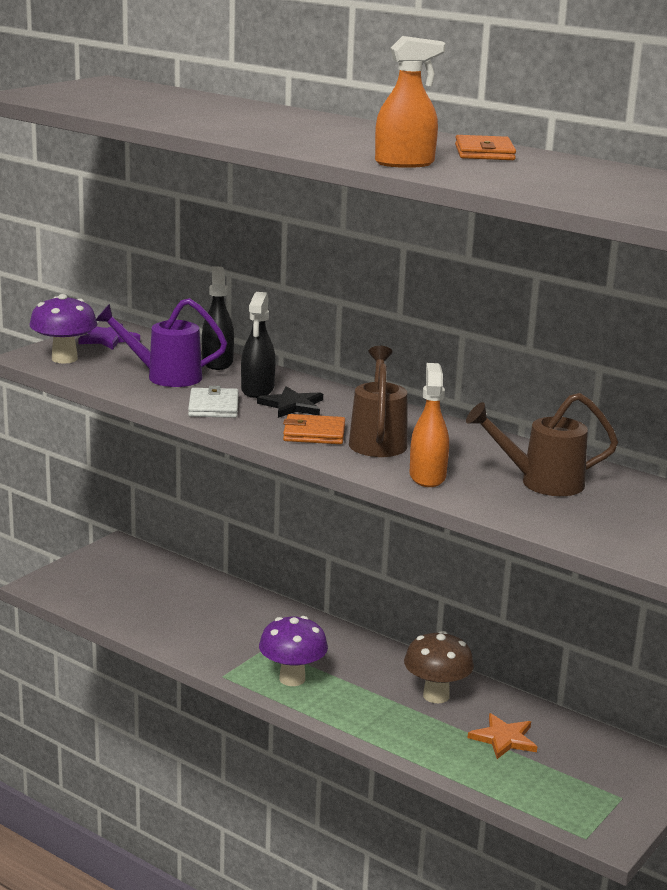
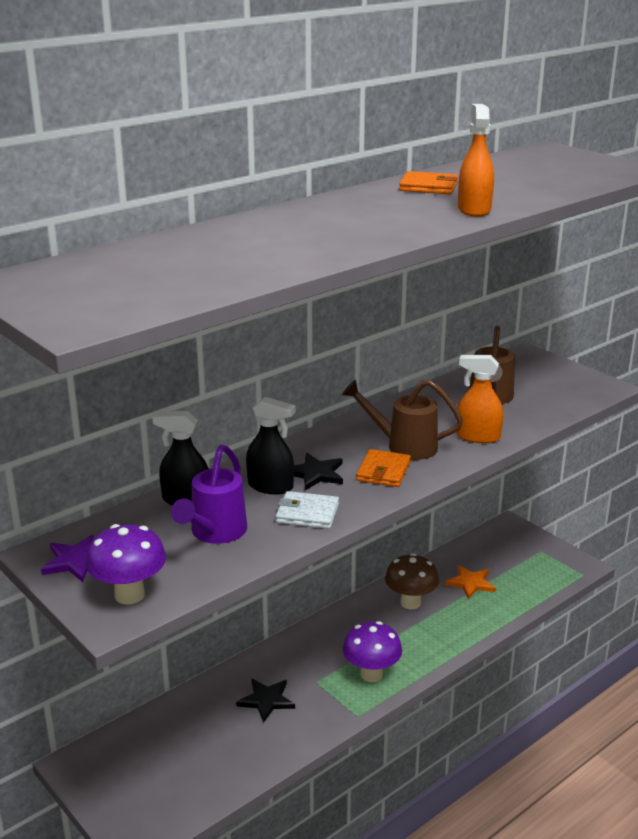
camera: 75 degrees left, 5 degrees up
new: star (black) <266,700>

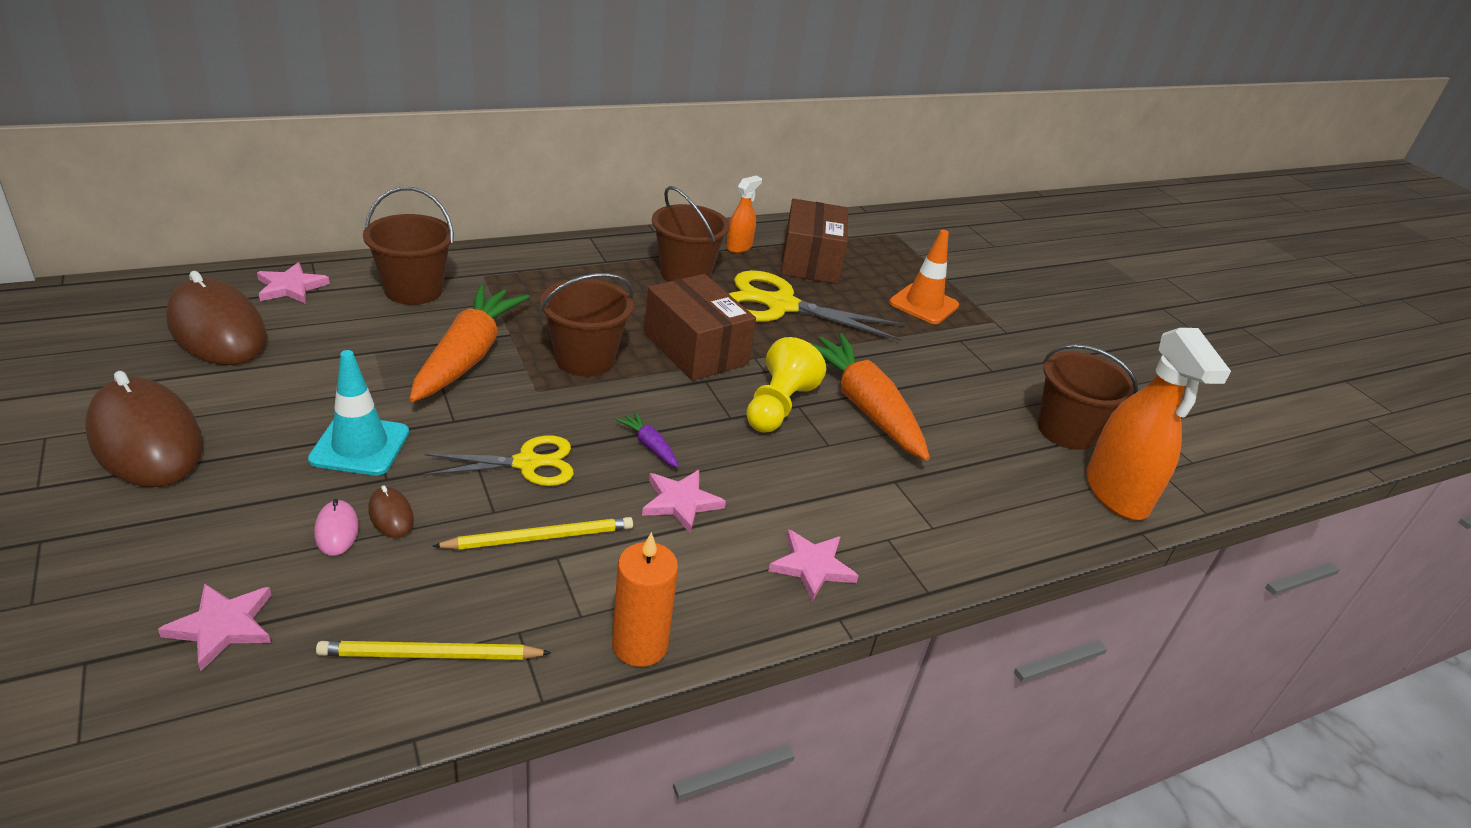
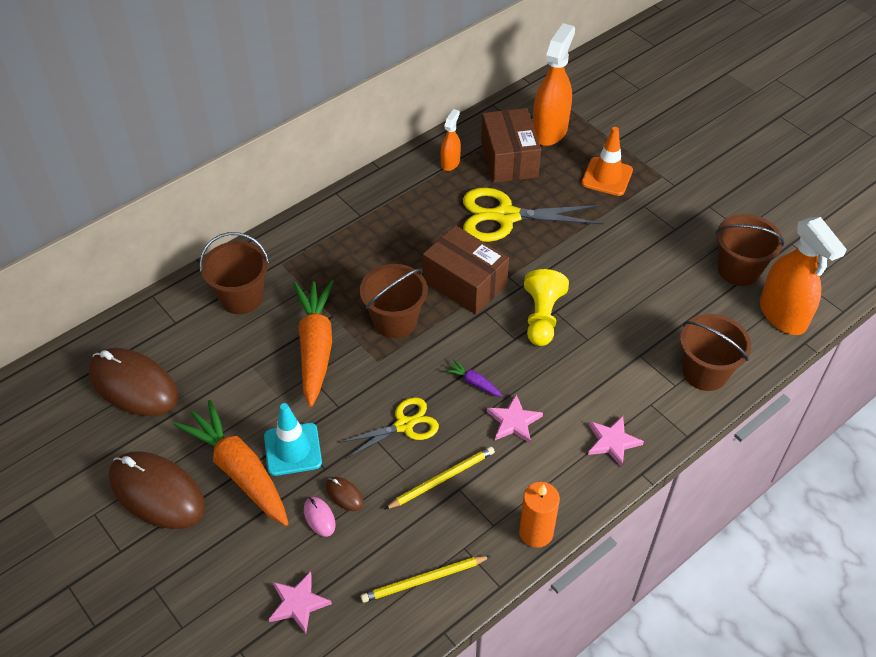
camera: 10 degrees left, 15 degrees up
gone: star (pink) <291,287>
new: spray bottle (orange) <550,131>
shifted: carrot (orange) <865,407> to <239,470>; bucket (brown) <685,273> to <705,372>

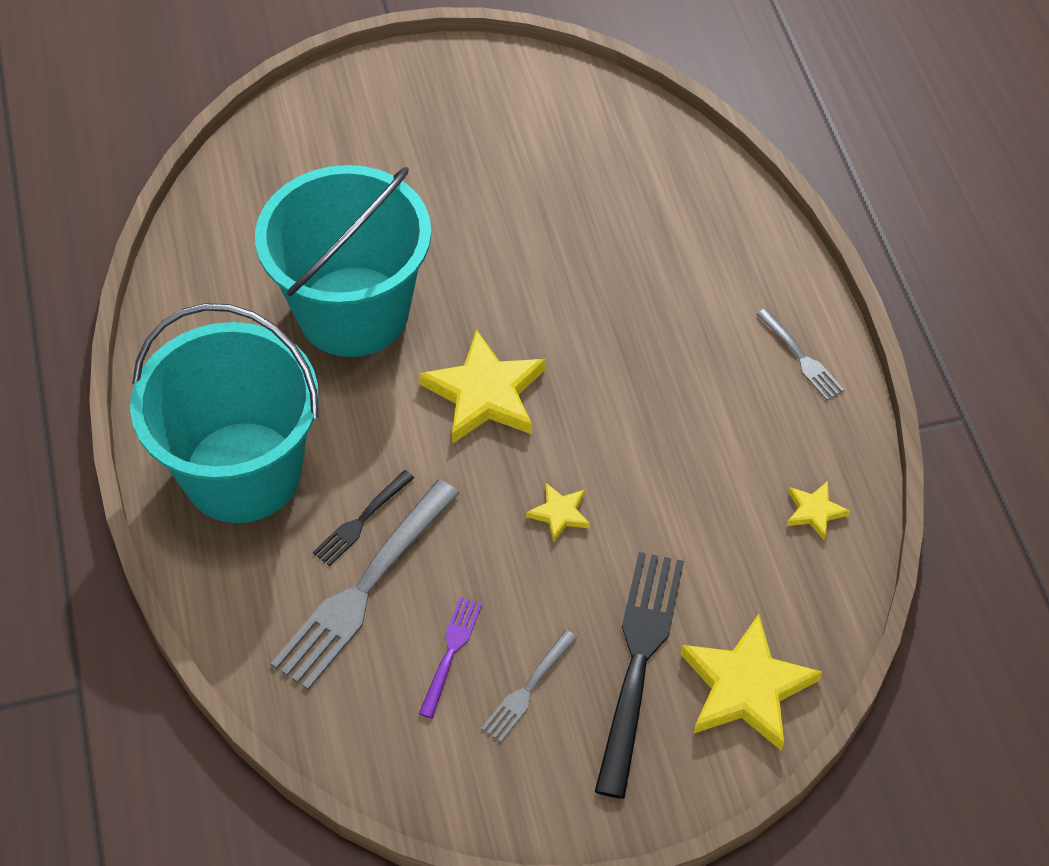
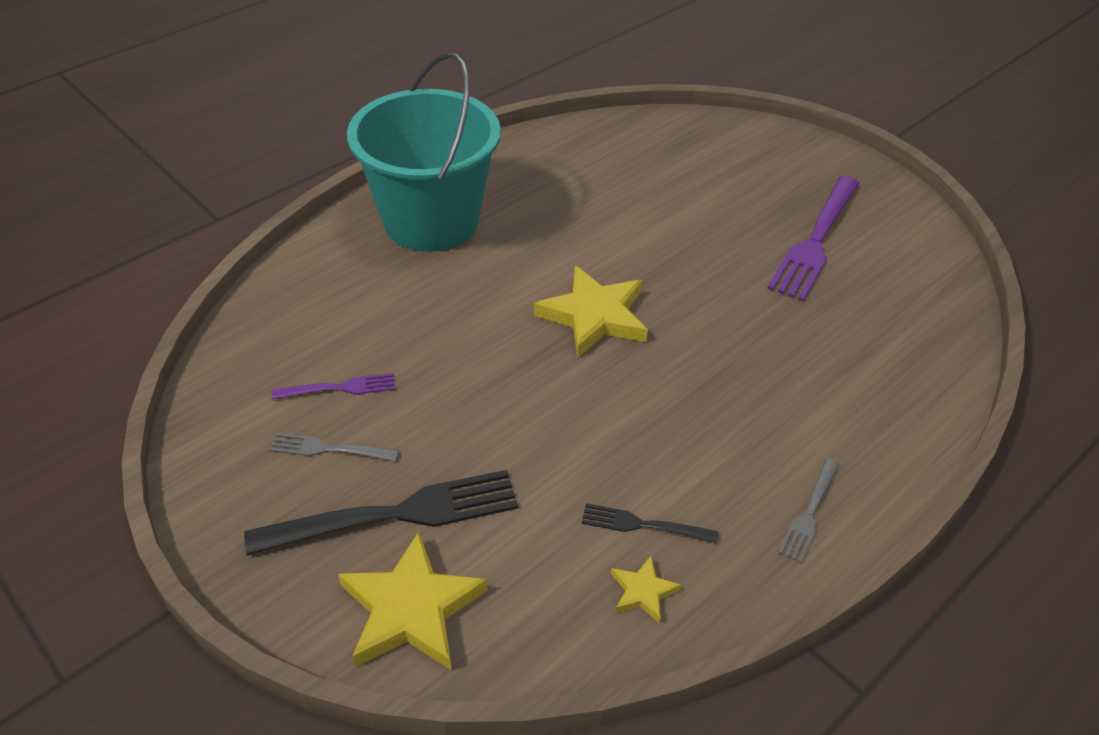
camera: 60 degrees right, 10 degrees down
gone: bucket (turquoise) <353,311>; fork (grey) <364,589>; star (yellow) <560,513>
new: fork (purple) <815,241>
shifted: fork (black) <361,520> to <643,525>

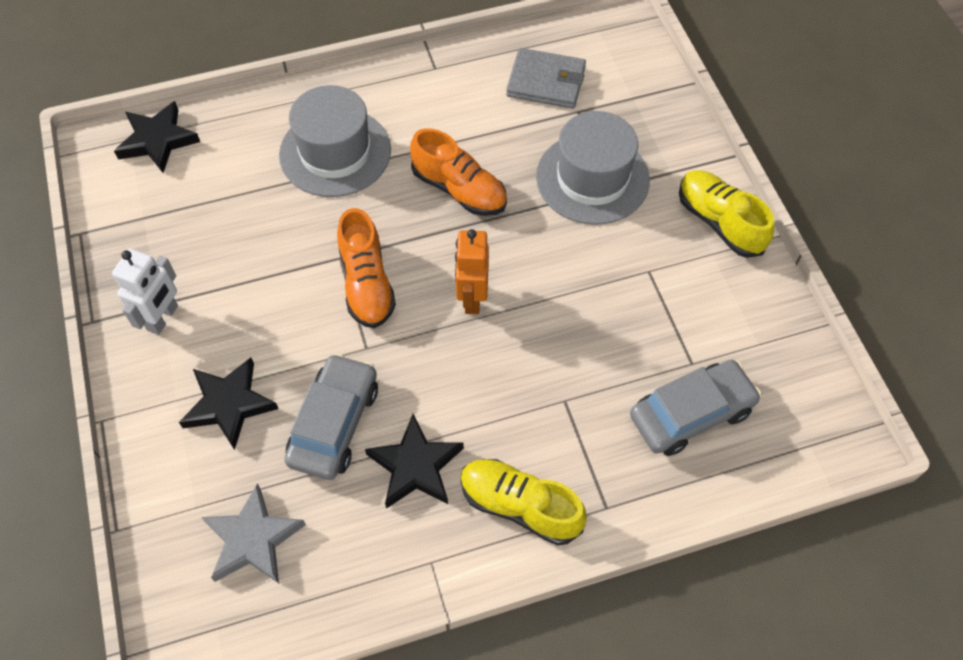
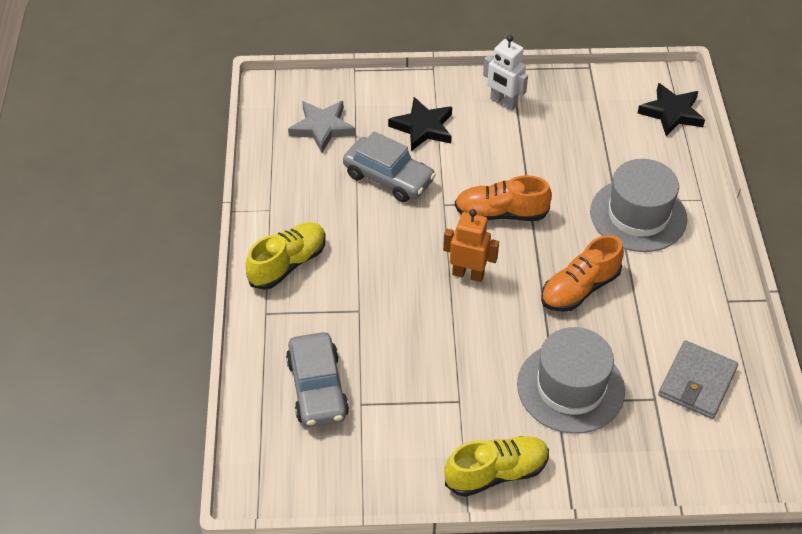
camera: 105 degrees right, 10 degrees down
gone: star (black) <415,466>

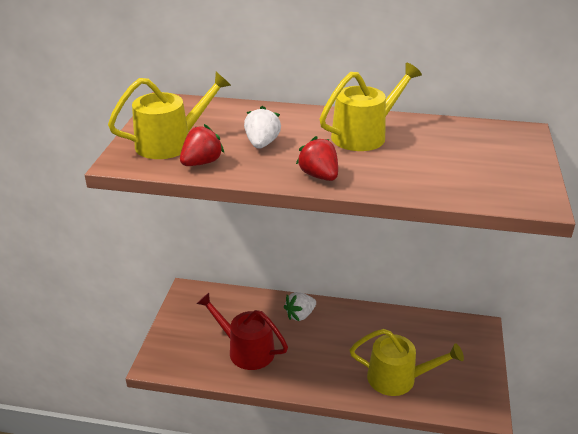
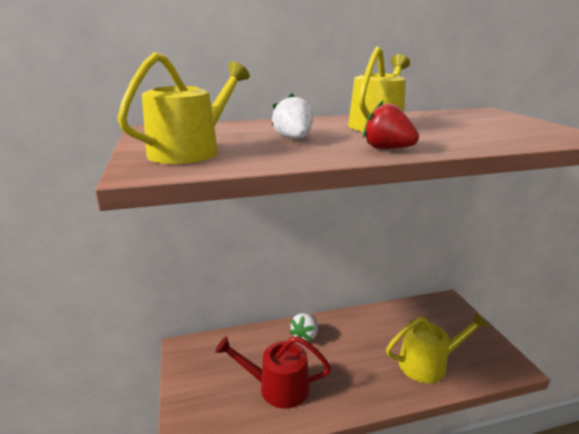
camera: 25 degrees left, 10 degrees down
gone: strawberry (red) <201,163>

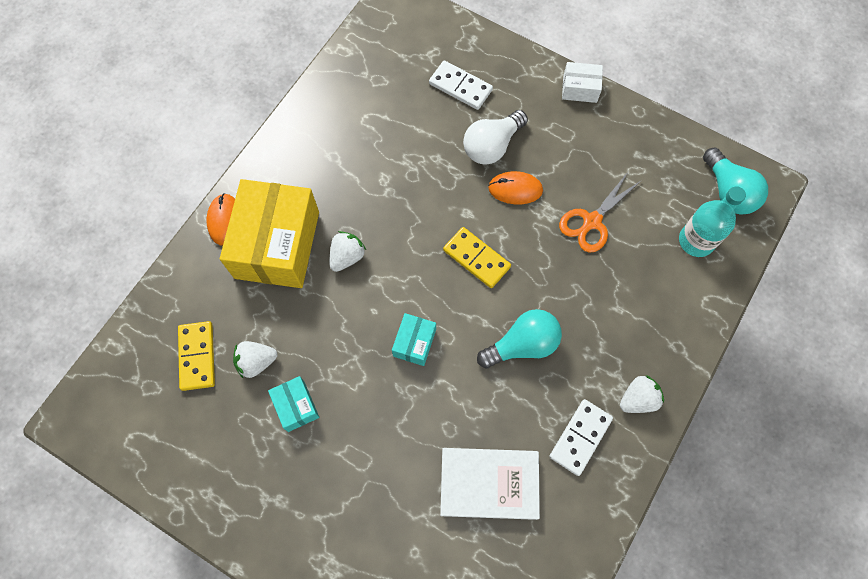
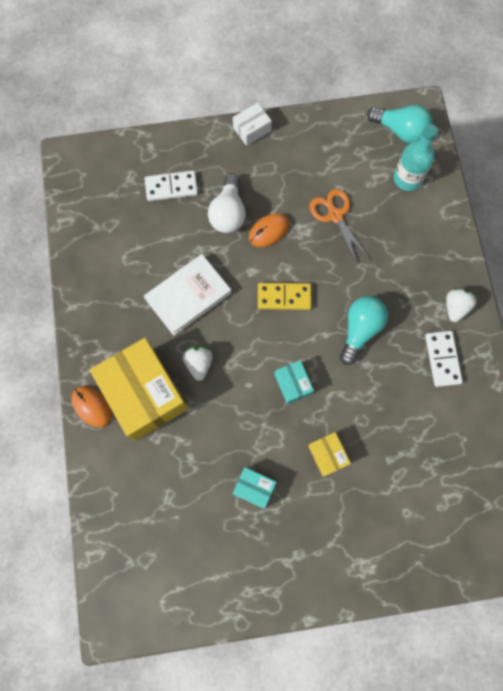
camera: 40 degrees left, 5 degrees up
gone: domino (yellow) <197,356>; strawberry (white) <256,362>
new: box (yellow) <327,455>
shifted: book (white) <489,483> to <188,296>
rotated: scissors (orange) <591,222> = <335,215> 150 degrees clockwise

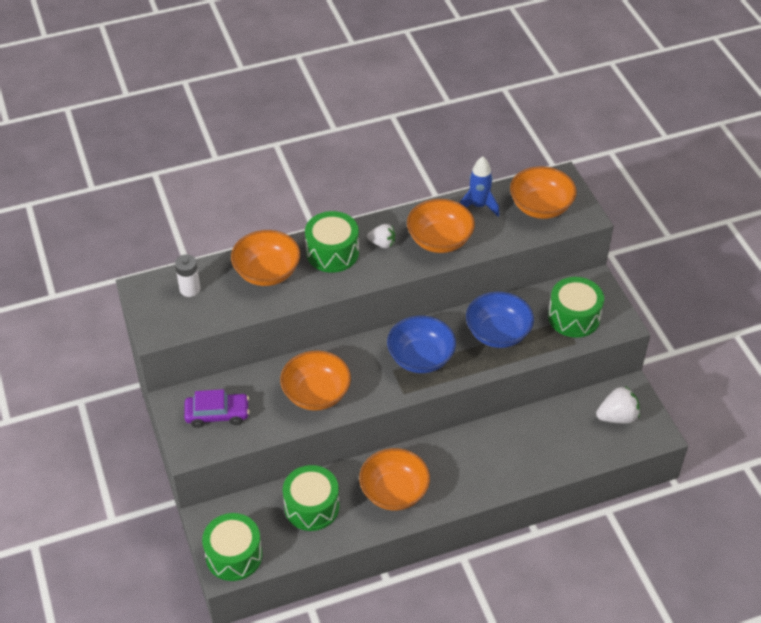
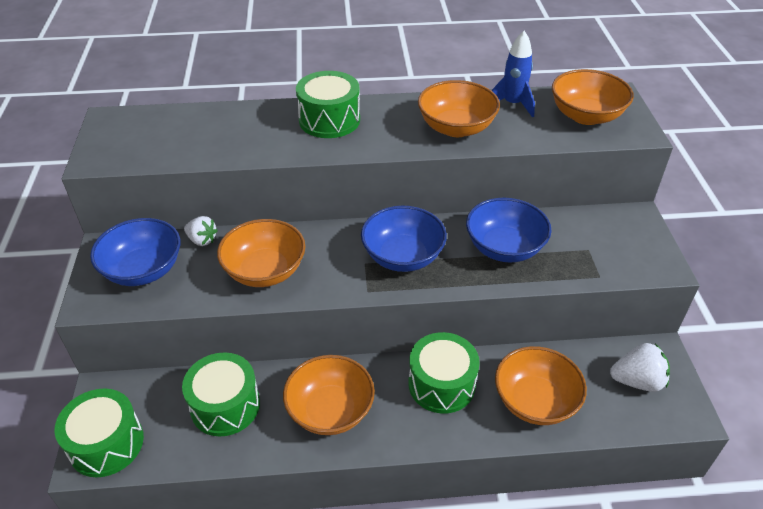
camera: 15 degrees right, 5 degrees down
gone: battery (white) <190,289>
shifted: strawberry (white) <382,243> to <202,240>; drum (green) <574,317> to <441,384>; bowl (orange) <267,272> to <535,401>
swapped: car (purple) <217,414> to bowl (blue) <143,270>

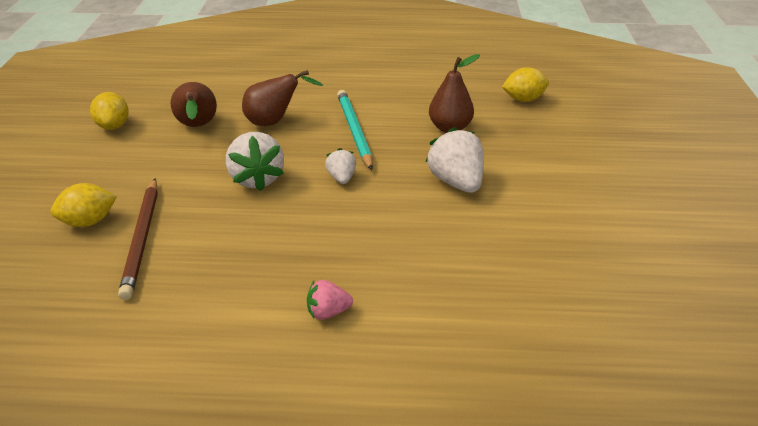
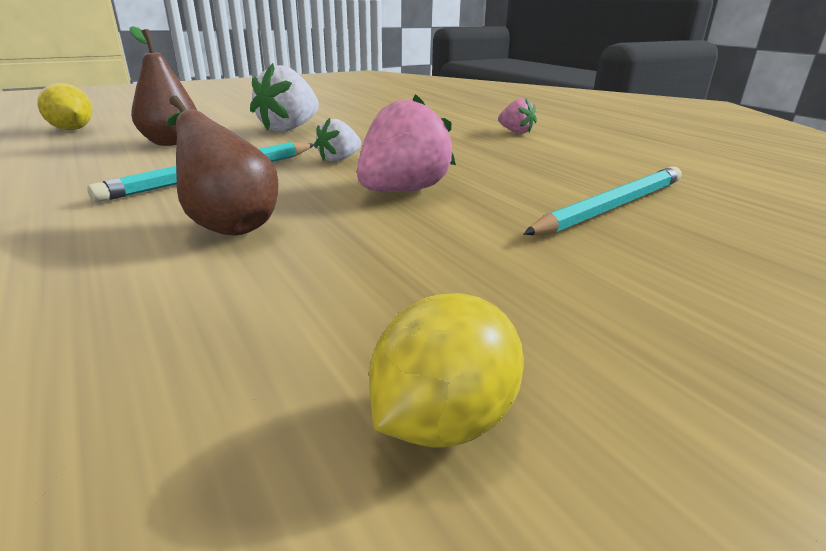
camera: 125 degrees left, 10 degrees down
gone: lemon (yellow) <89,222>; pear (brown) <197,127>
repainted: strawberry (white) <256,179> to strawberry (pink) <402,191>; pencil (brown) <142,239> to pencil (turquoise) <611,206>

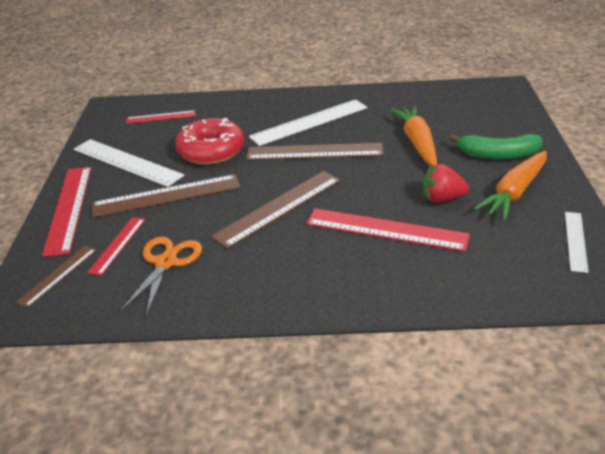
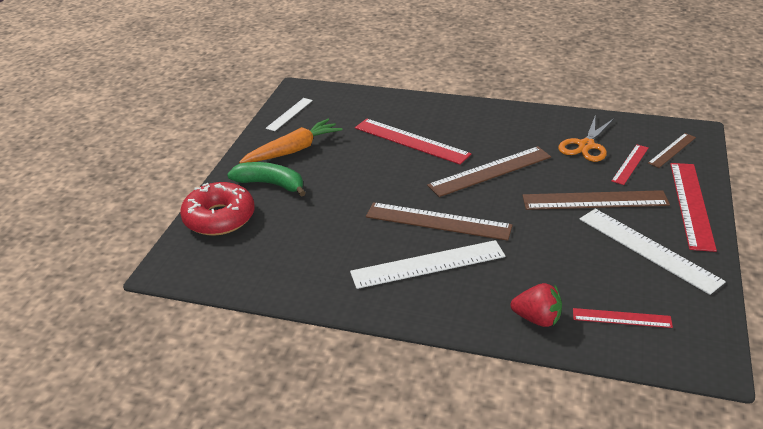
camera: 165 degrees left, 0 degrees up
gone: carrot (orange) <417,142>
shifted: donut (red) <211,151> to <219,218>; strawberry (red) <442,199> to <537,319>

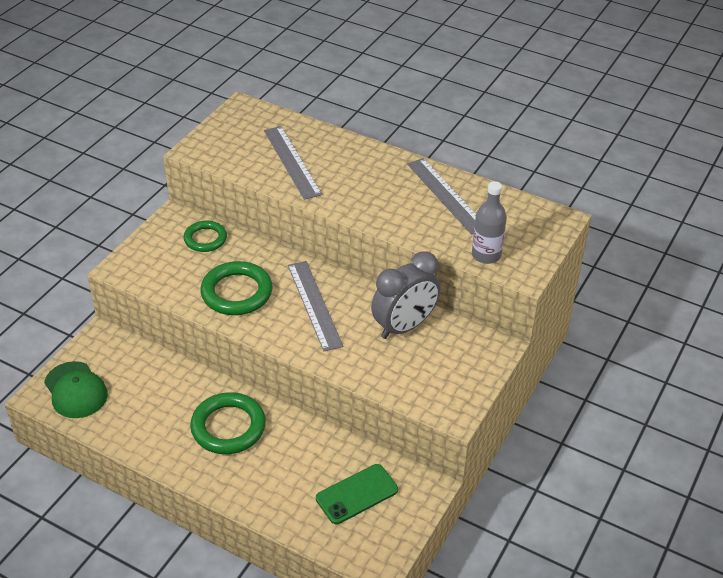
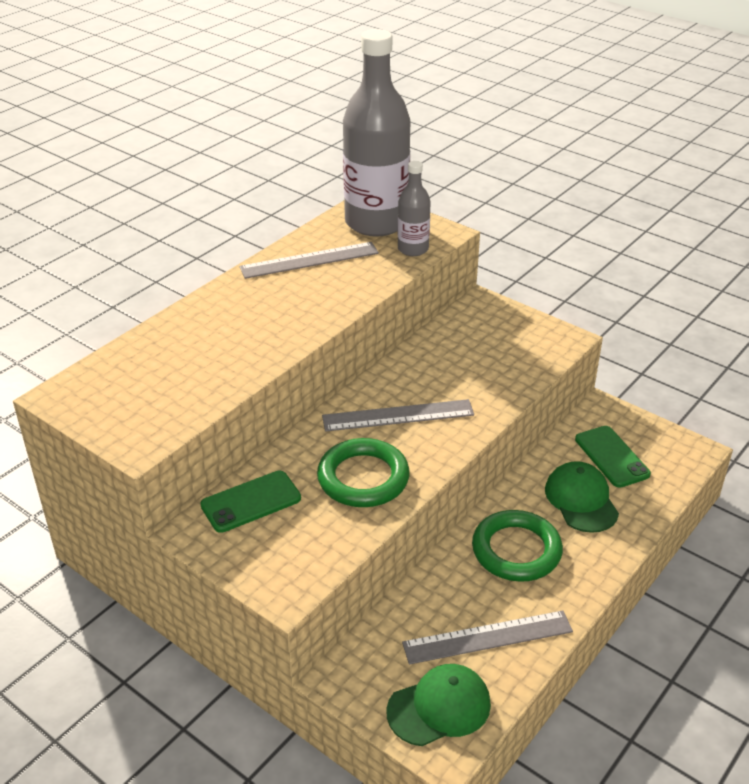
camera: 80 degrees left, 5 degrees down
gone: clock (grey) <404,326>
new: bottle (grey) <376,222>; cap (green) <581,500>
shifted: ruler (grey) <292,162> to <487,637>
swapped: ring (green) <205,239> to phone (green) <251,502>

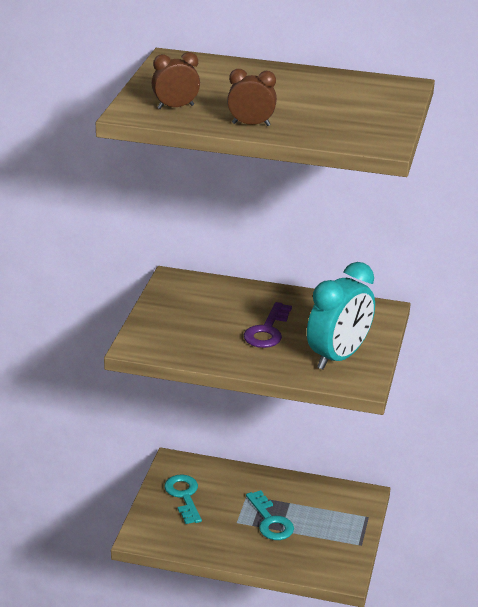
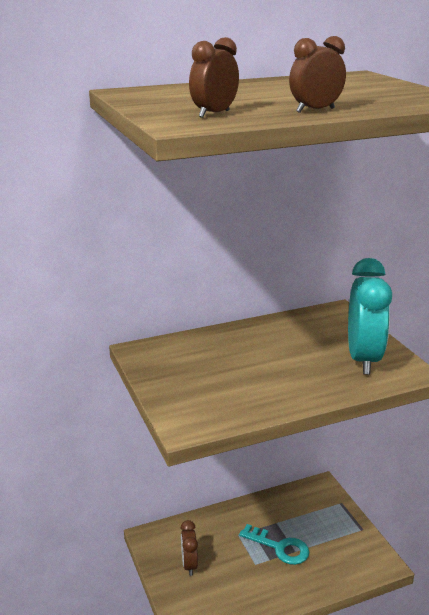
camera: 35 degrees left, 5 degrees down
gone: key (purple) <267,330>
swapped: key (turquoise) <184,496> to clock (brown) <189,564>

